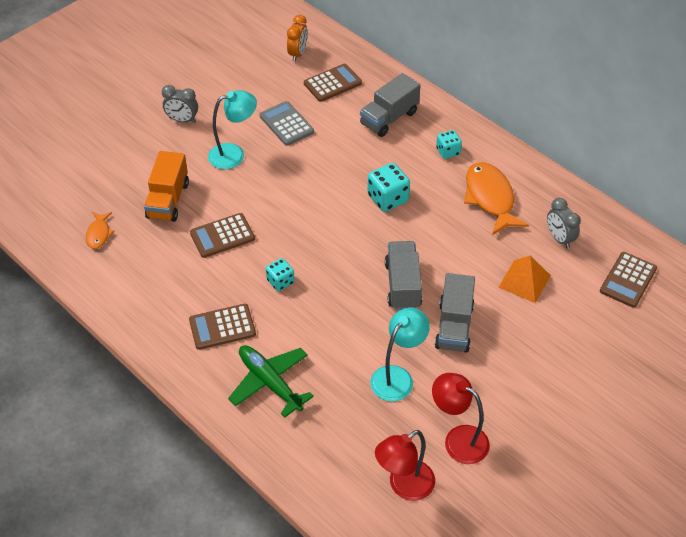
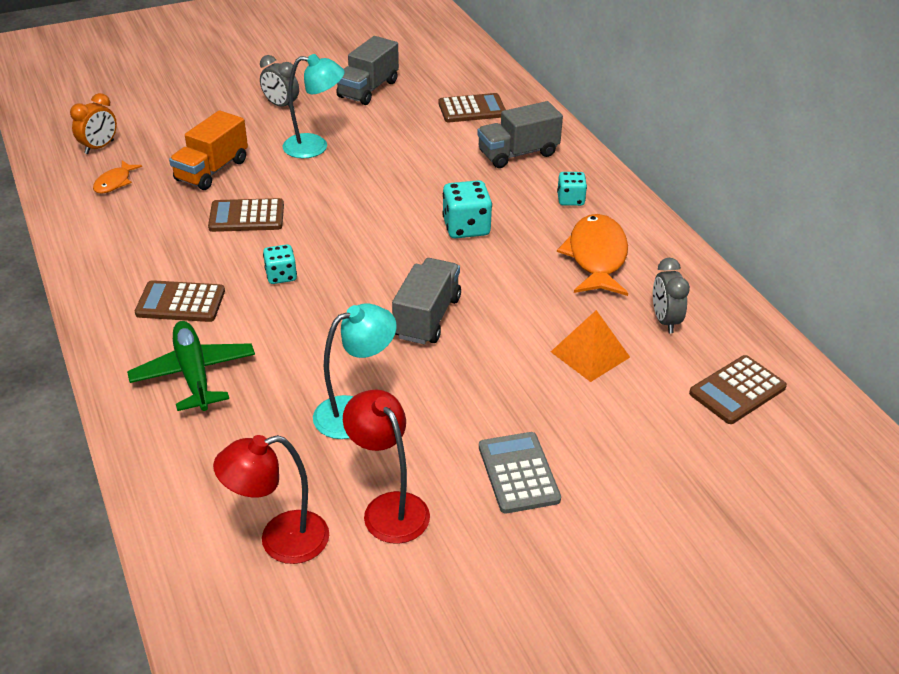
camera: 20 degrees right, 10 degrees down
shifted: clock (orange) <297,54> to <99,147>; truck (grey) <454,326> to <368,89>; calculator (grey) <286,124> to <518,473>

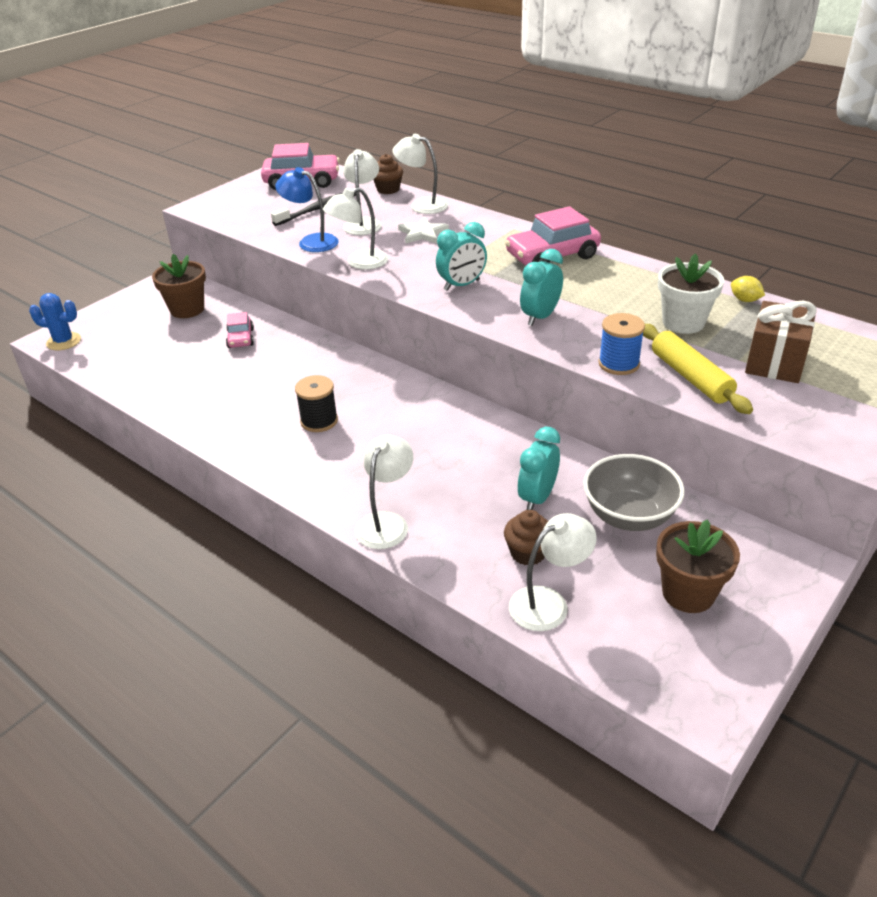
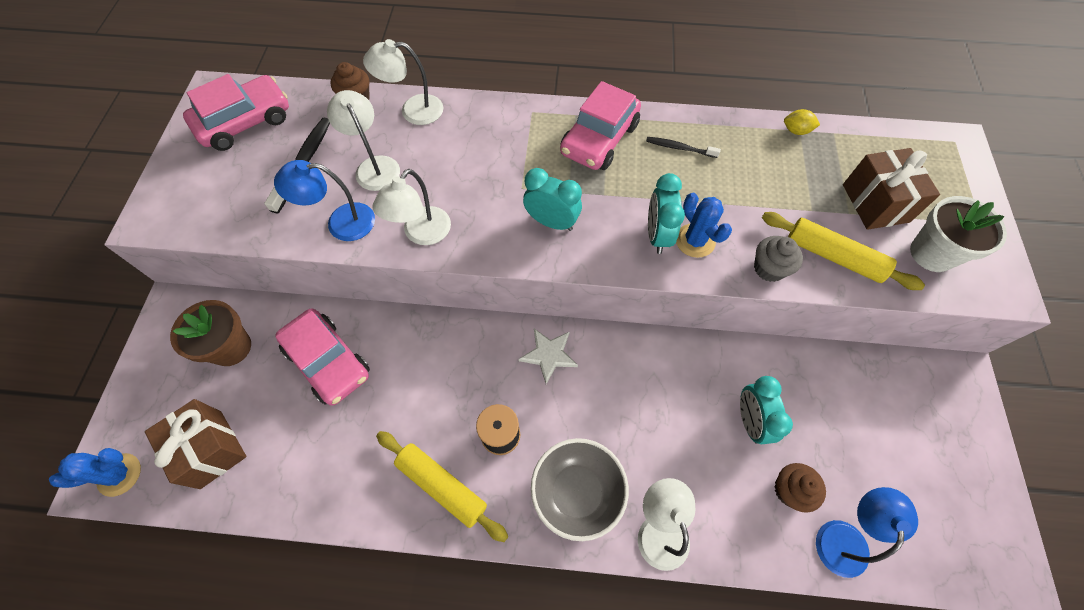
camera: 35 degrees left, 25 degrees up
gone: flower pot (brown) <688,593>
new: gift (brown) <211,449>; rolling pin (yellow) <442,486>; toothbrush (black) <679,148>; cactus (blue) <695,241>
shifted: star (white) <422,233> to <549,355>; bowl (grey) <629,516> to <577,492>; flower pot (white) <683,322> to <932,253>
swapped: spool (blue) <618,364> to cupcake (grey) <769,268>
repainted: lamp (white) <548,603> to lamp (blue) <844,536>
rotated: clock (turquoise) <462,285> = <551,222> 90 degrees counterclockwise
scaled: car (pink) <240,338> = <328,361> x1.84

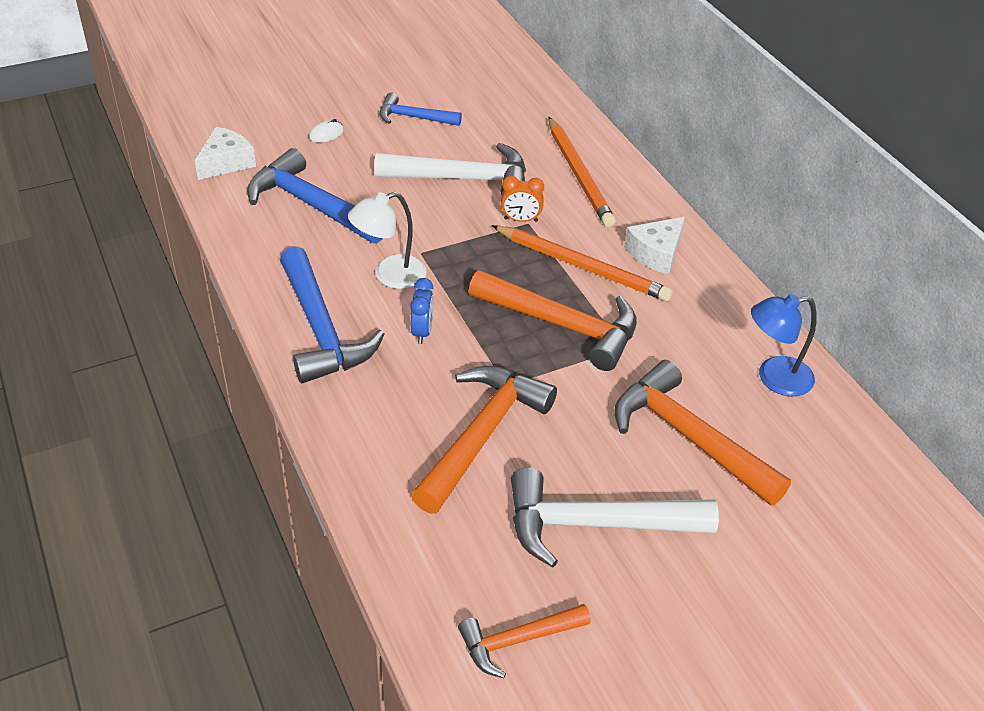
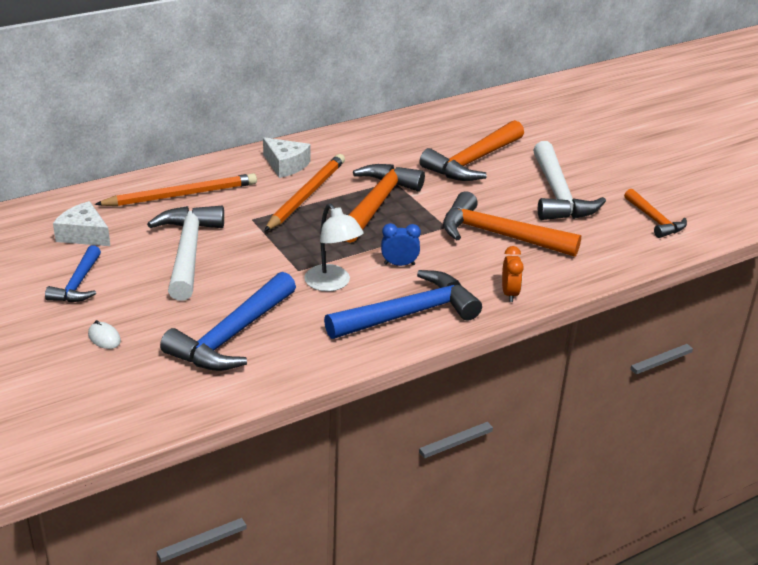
camera: 95 degrees left, 10 degrees down
gone: lamp (blue) <774,378>
shifted: cheese (white) <226,162> to <84,235>; clock (orange) <520,220> to <509,294>

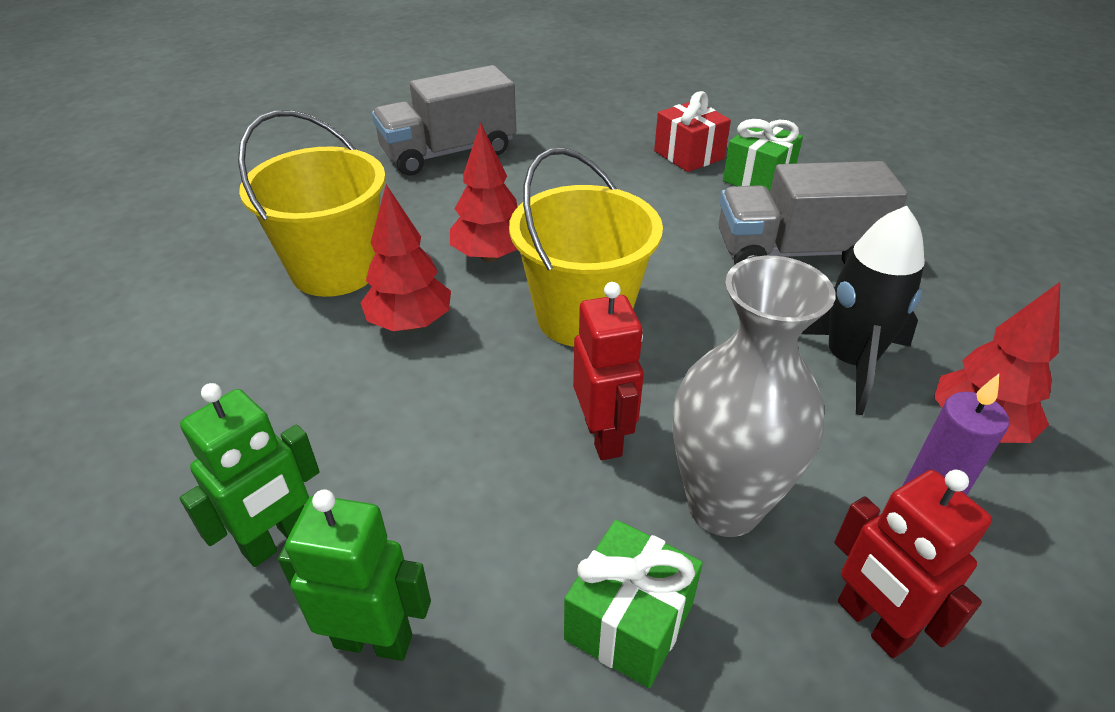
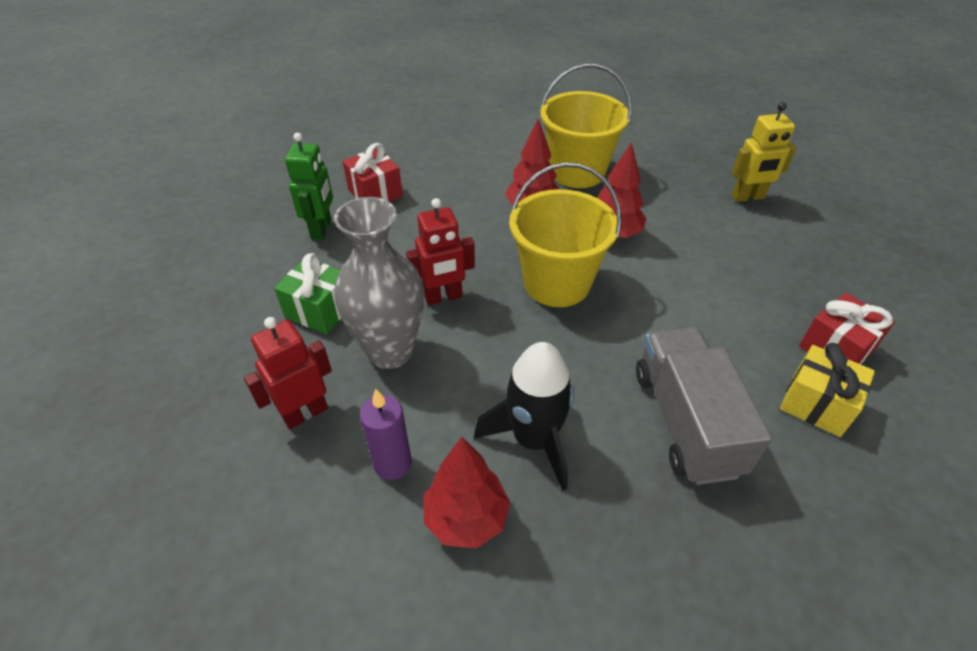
camera: 85 degrees right, 5 degrees up
swapped: robot (green) <278,540> to gift (red) <375,193>; truck (grey) <449,153> to robot (yellow) <748,197>
repainted: gift (green) <758,178> to gift (yellow) <816,404>

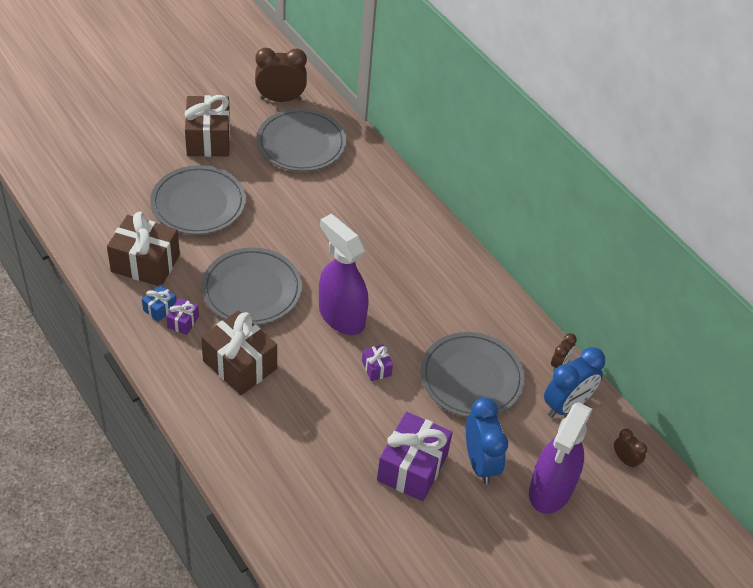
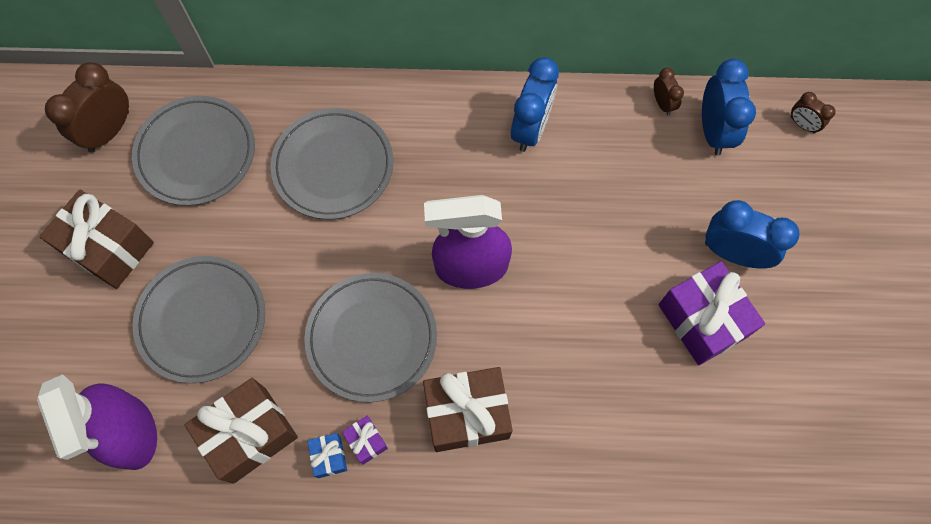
camera: 50 degrees left, 20 degrees up
gone: gift (purple) <376,368>
new: clock (blue) <530,128>
shifted: spray bottle (purple) <550,489> to <131,433>; plate (grey) <471,378> to <333,166>
rotated: clock (brown) <625,460> = <802,125> 135 degrees counterclockwise

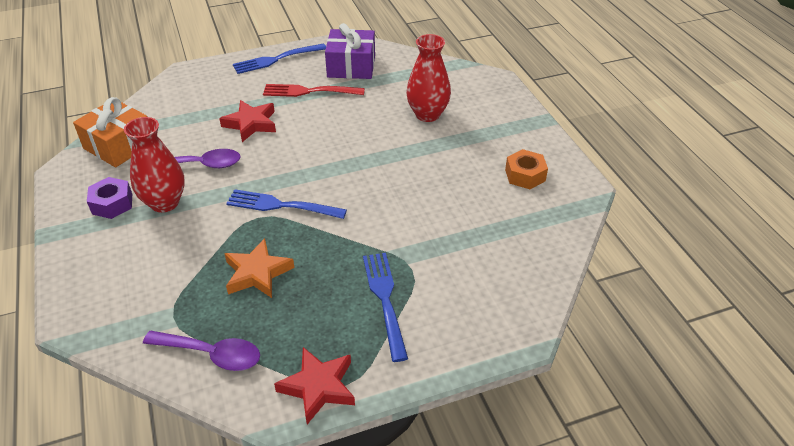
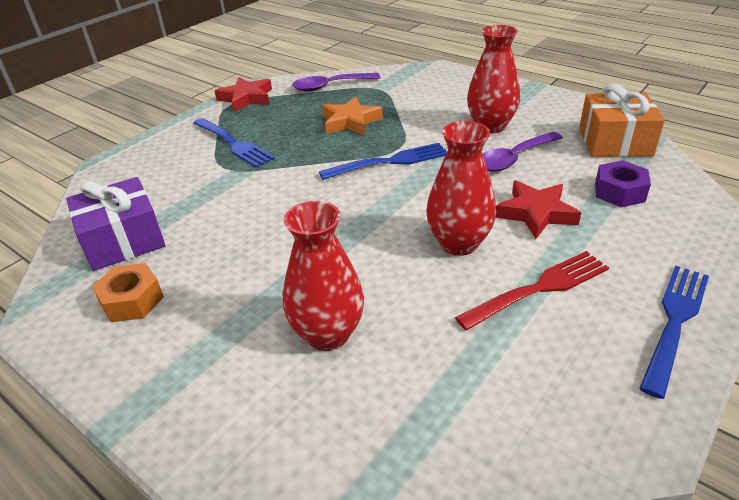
camera: 150 degrees right, 5 degrees down
new: vase (red) <458,244>
shifted: gift (purple) <351,66> to <123,240>; nut (purple) <112,204> to <619,192>

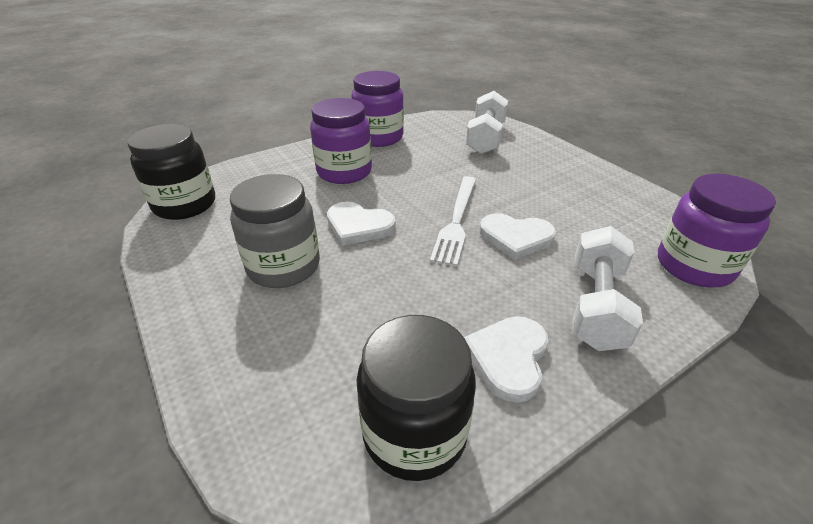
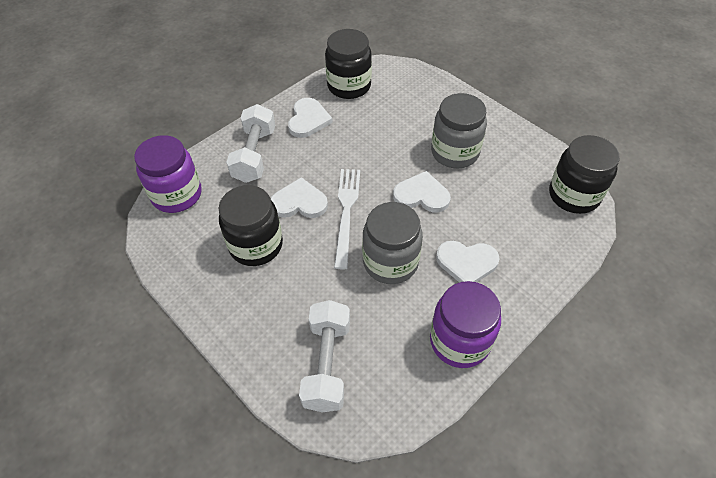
camera: 170 degrees right, 15 degrees up
new: jar (black) <256,245>; jar (grey) <390,262>
swapped: jar (purple) <344,172> to heart (white) <466,263>

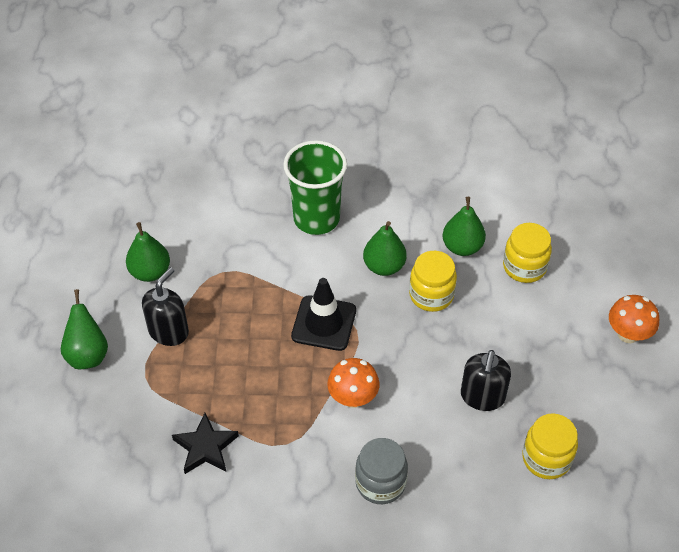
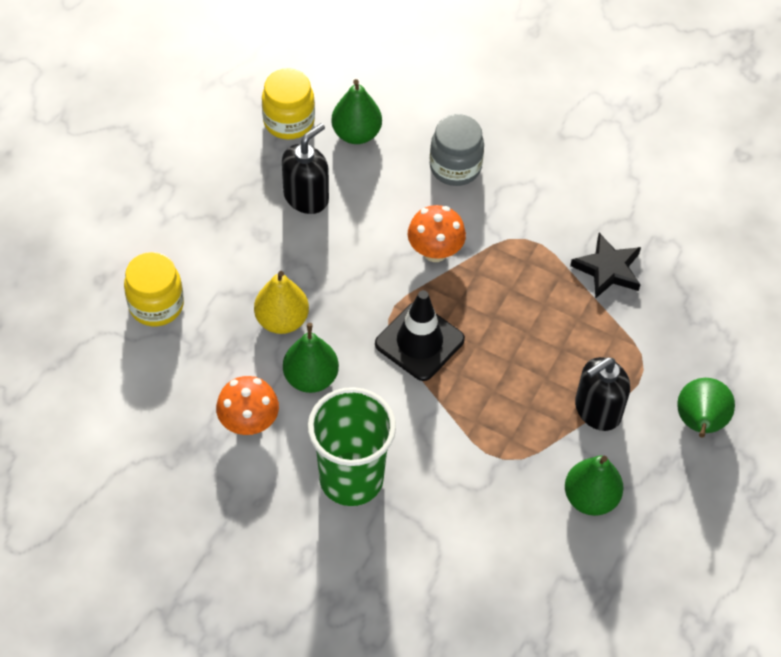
camera: 155 degrees left, 5 degrees up
shifted: mushroom (orange) <628,334> to <249,423>; pear (green) <462,247> to <356,134>
swapped: jar (yellow) <431,295> to pear (yellow) <282,320>

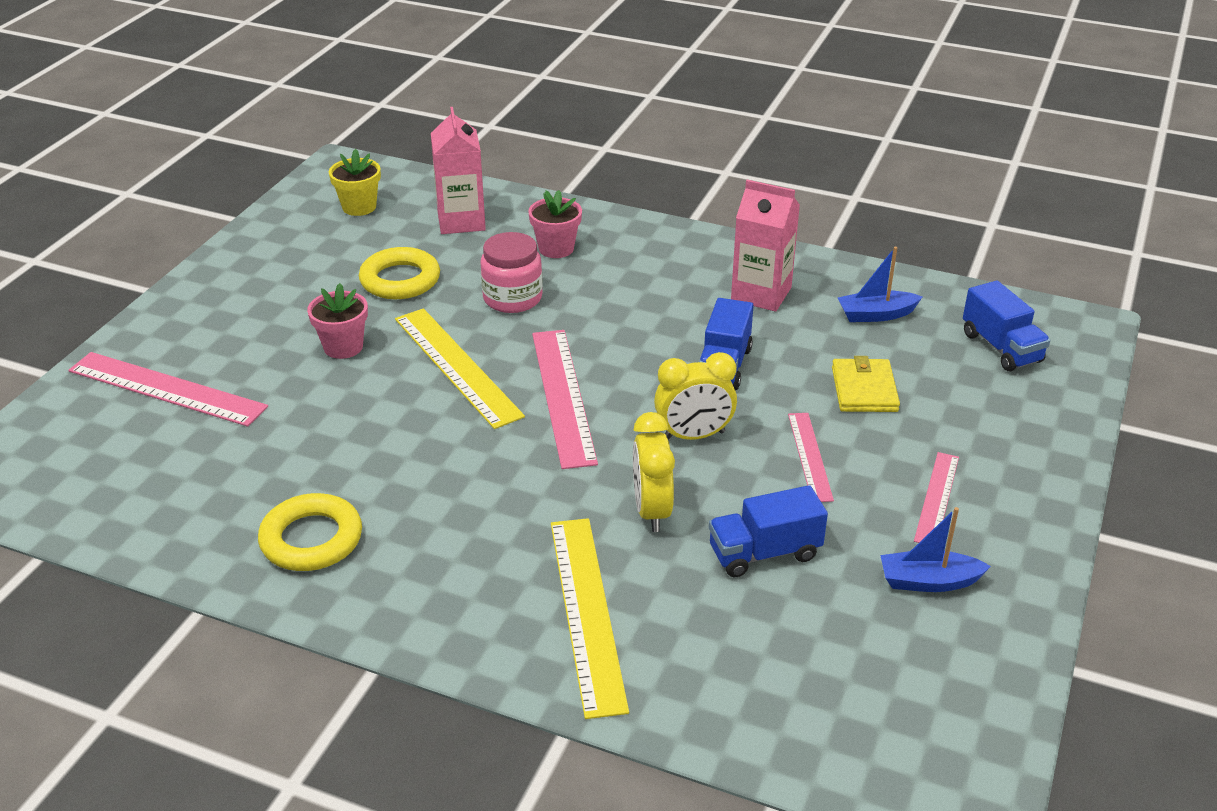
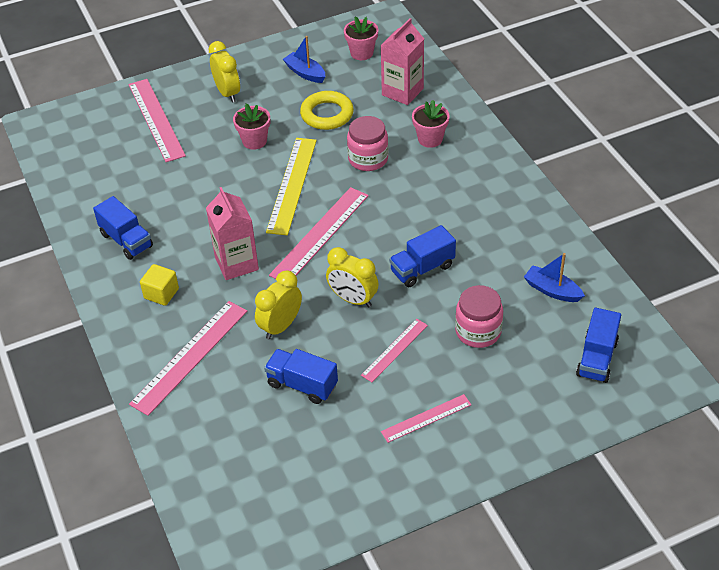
camera: 45 degrees right, 10 degrees up
new: cube (yellow) <161,293>; clock (yellow) <227,93>
shifted: carton (pink) <761,294> to <236,263>; boat (blue) <928,581> to <305,73>
swapped: ring (yellow) <311,539> to truck (blue) <126,240>; wallet (yellow) <864,389> to jar (pink) <478,331>
repainted: ruler (yellow) <587,612> to ruler (pink) <190,356>; flower pot (yellow) <359,207> to flower pot (pink) <361,53>

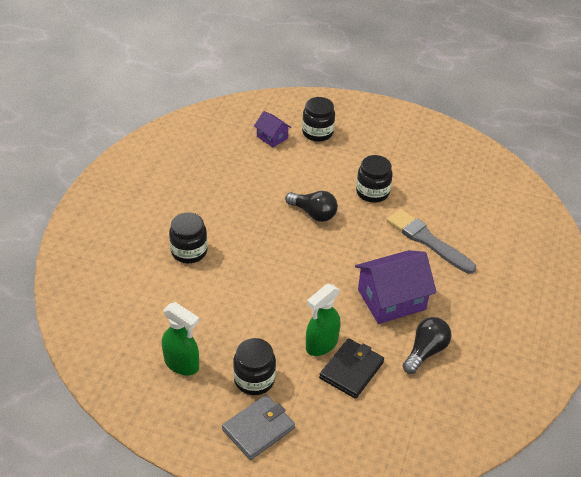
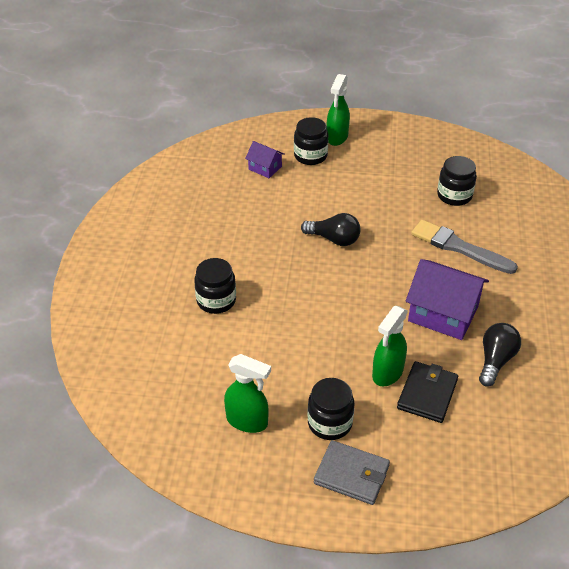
camera: 10 degrees left, 0 degrees up
new: spray bottle (green) <337,137>
shifted: jar (black) <372,192> to <454,195>
rotated: wallet (grey) <258,429> = <351,474> 75 degrees clockwise; house (purple) <391,299> = <443,313> 60 degrees clockwise

